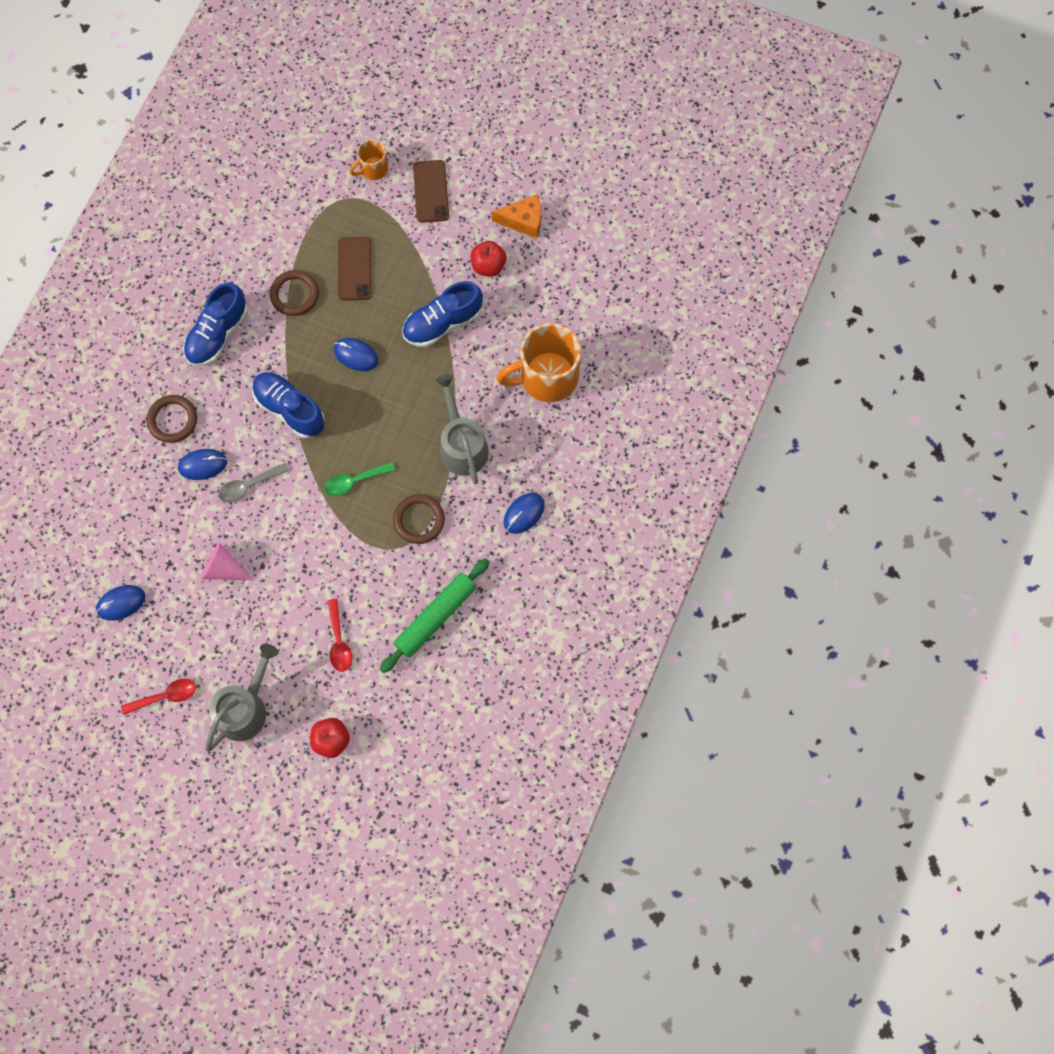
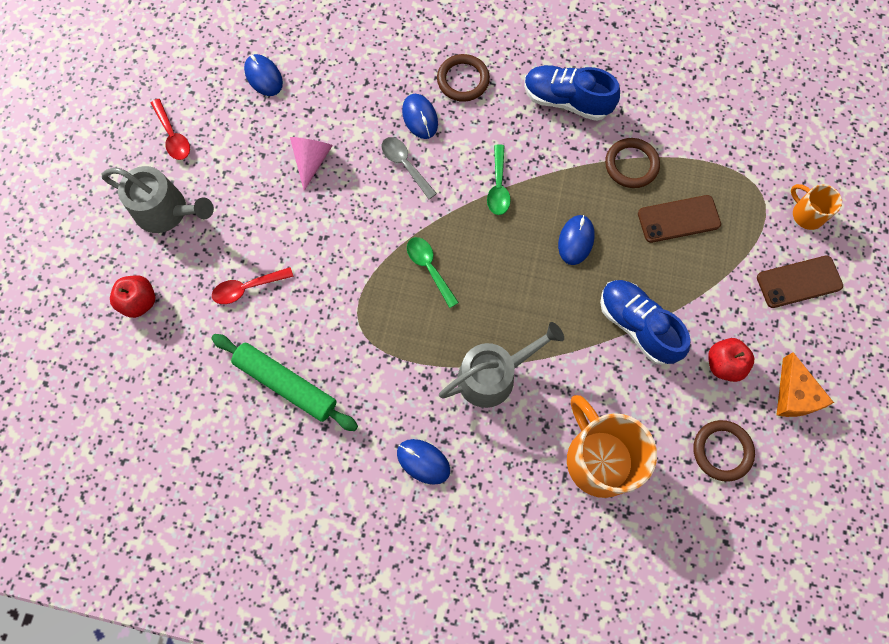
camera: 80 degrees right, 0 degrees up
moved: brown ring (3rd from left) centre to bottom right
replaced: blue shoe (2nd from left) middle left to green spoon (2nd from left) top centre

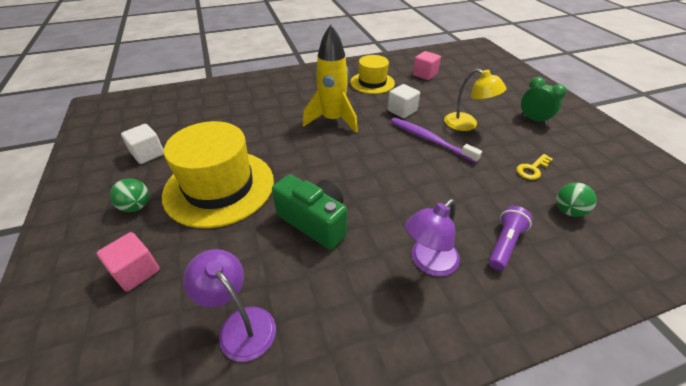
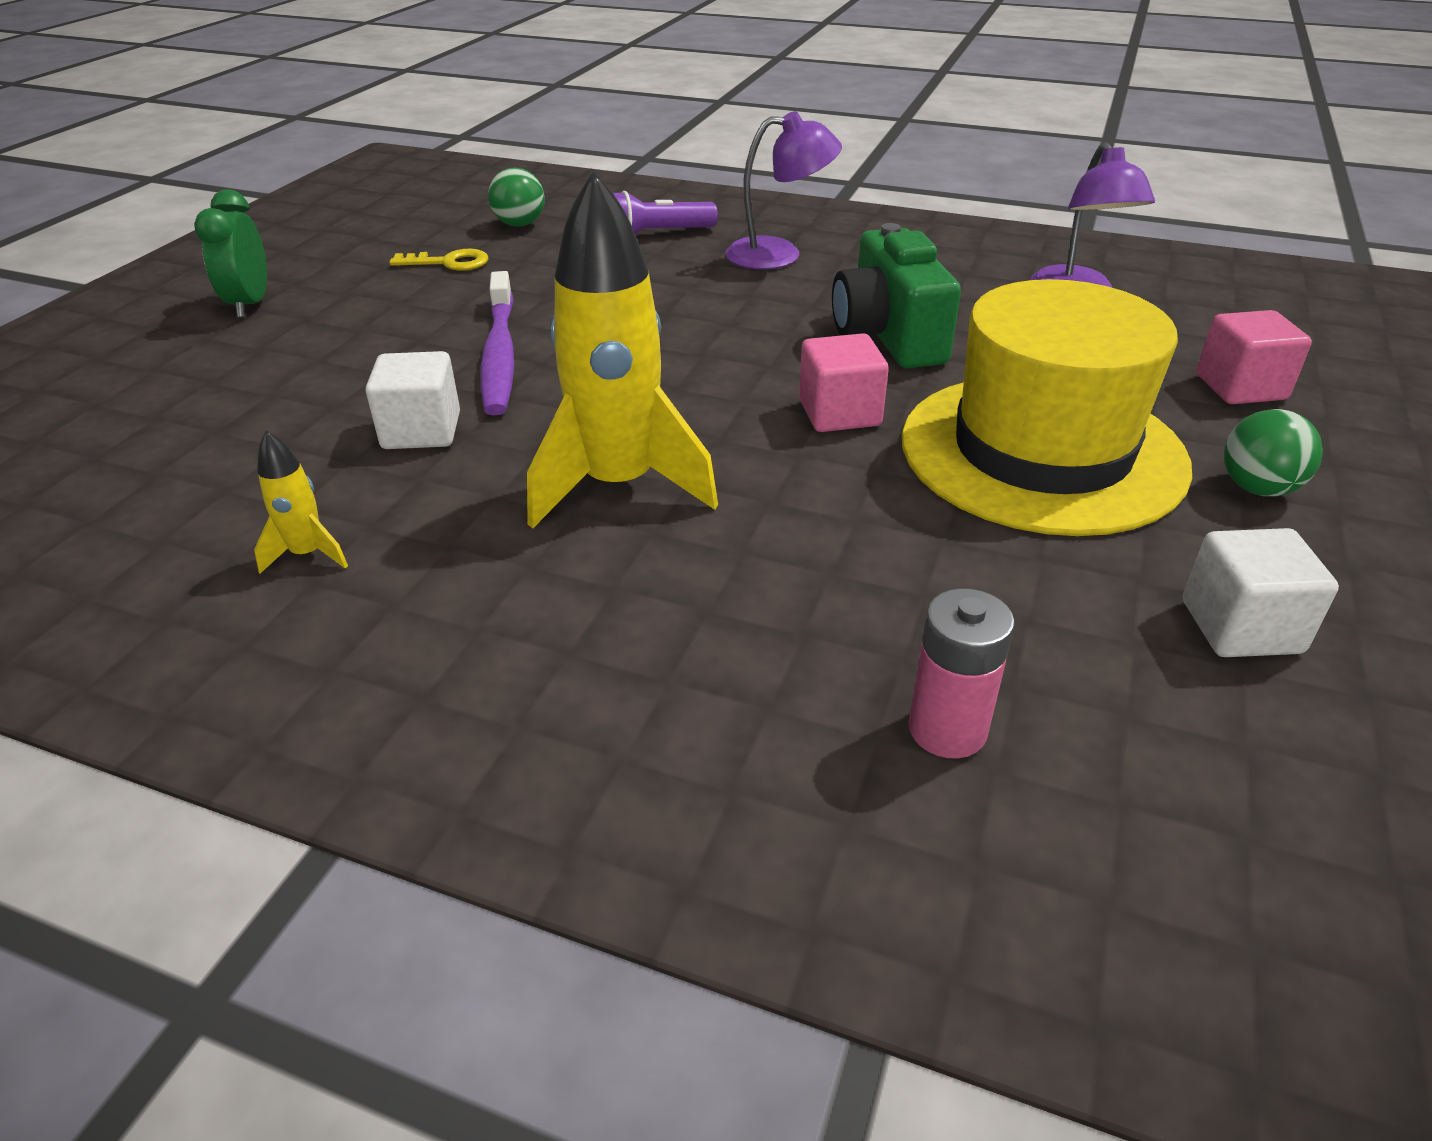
camera: 140 degrees left, 5 degrees down
removed: yellow lamp top right
added: pink battery middle right
moved: pink cube (2nd from left in the first image) top centre to pink cube (1st from left) centre
replaced: yellow hat (2nd from left) top centre to yellow rocket (1st from left) middle left

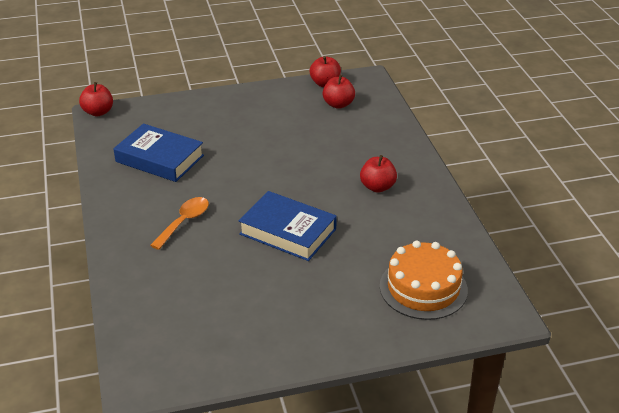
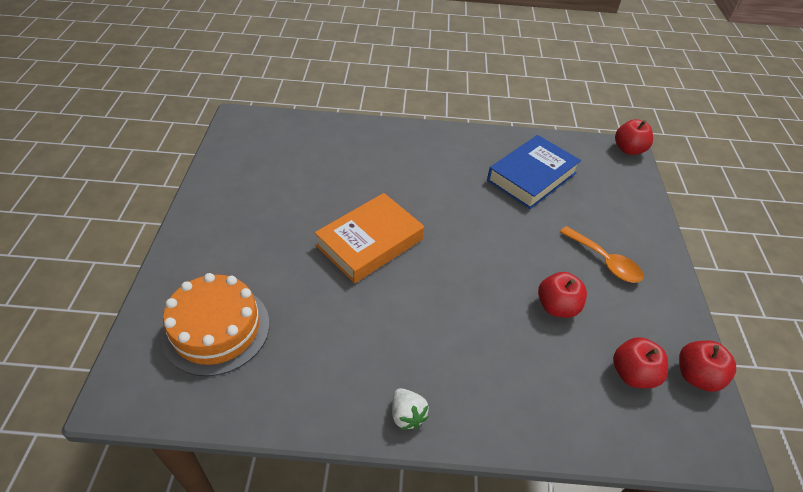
camera: 105 degrees right, 10 degrees up
added: white strawberry bottom centre
moved: red apple (4th from left in the first image) centre to red apple (1st from left) middle right; orange spoon middle left to middle right
recoloured: blue book (2nd from left) centre to orange book centre

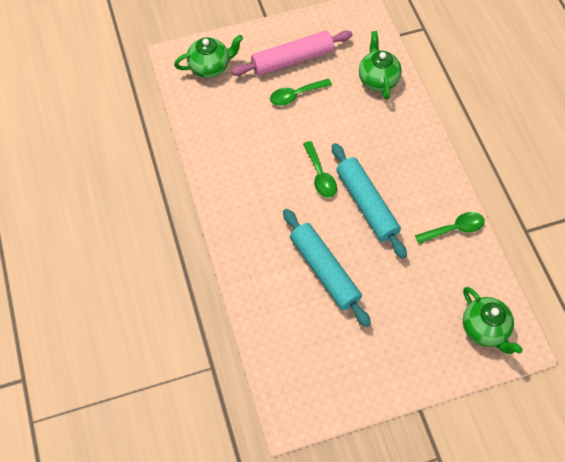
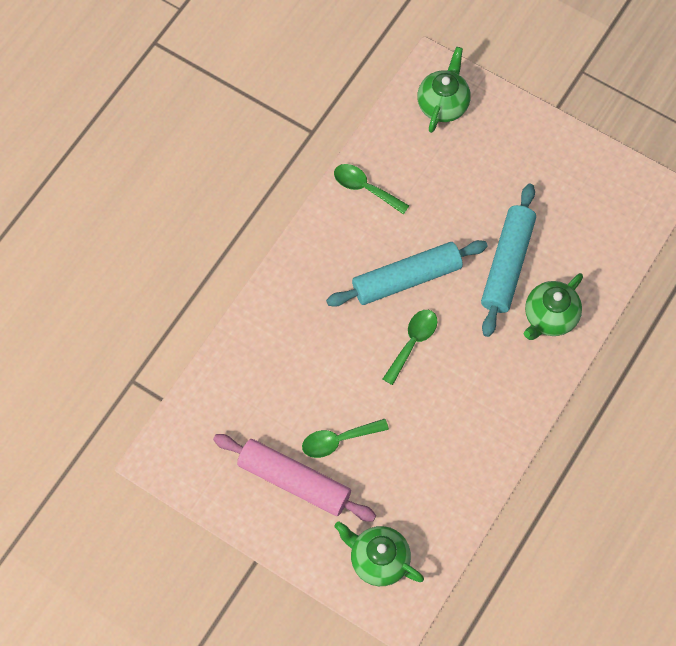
camera: 130 degrees left, 5 degrees up
moved: green teapot (2nd from left in the first image) top right to green teapot (3rd from left) middle right
turned: green spoon (1st from left) top centre = bottom centre 135 degrees clockwise; turquoise rolling pin (2nd from left in the first image) centre = centre 45 degrees clockwise

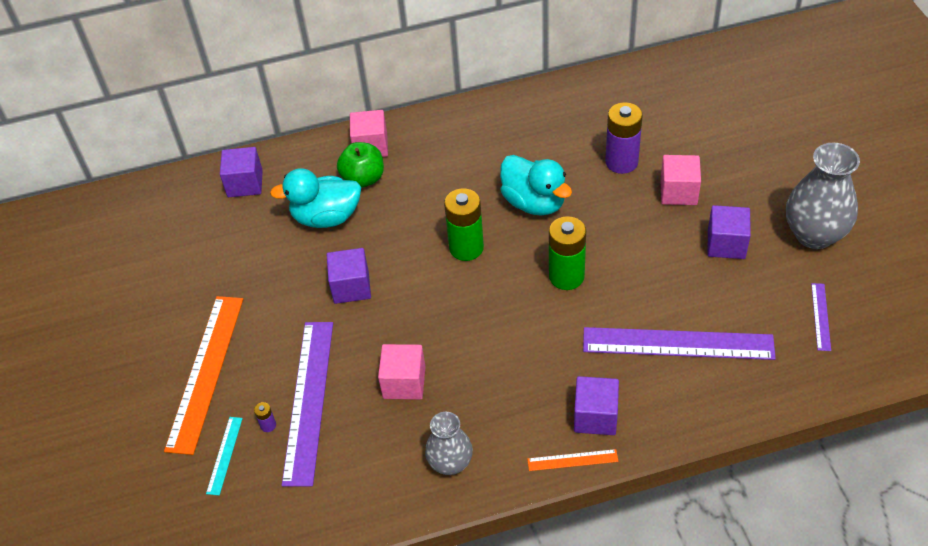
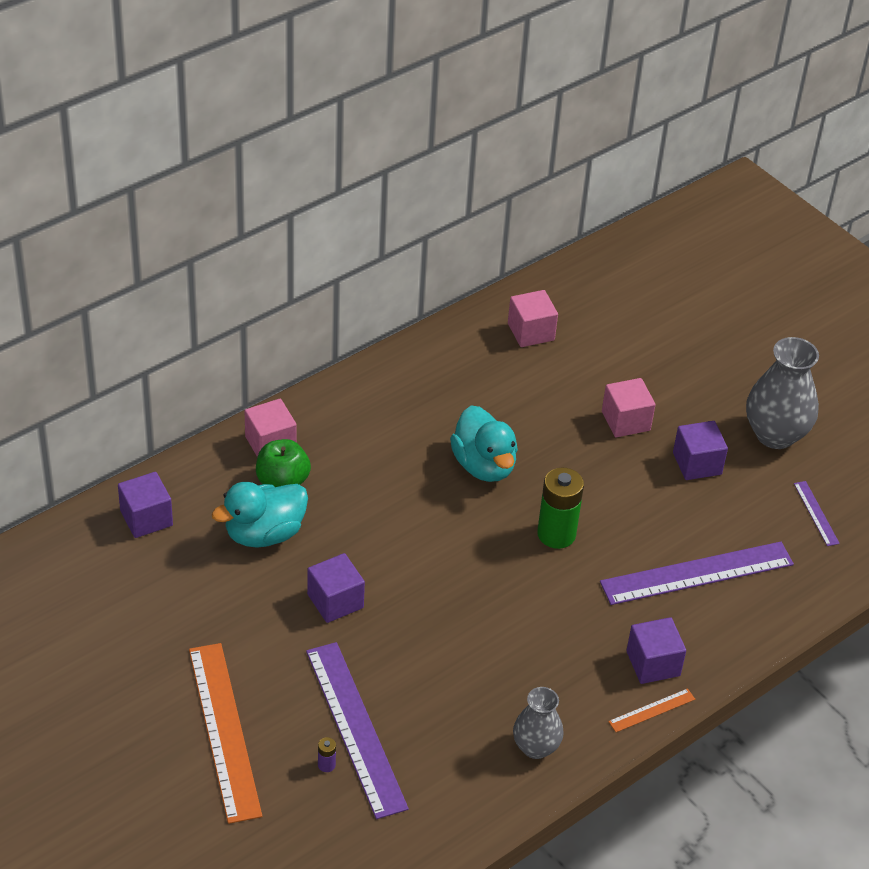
camera: 30 degrees left, 5 degrees down
removed: turquoise ruler bottom left; green battery (1st from left) centre; purple battery (2nd from left) top right
moved: pink cube (2nd from left) bottom centre to centre
turned: turquoise duck (2nd from left) centre = centre 45 degrees clockwise

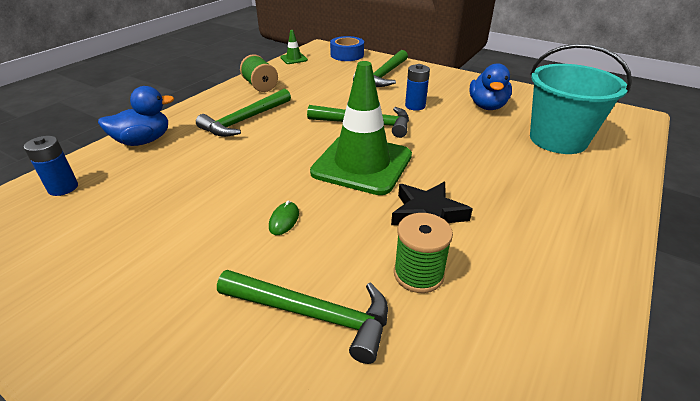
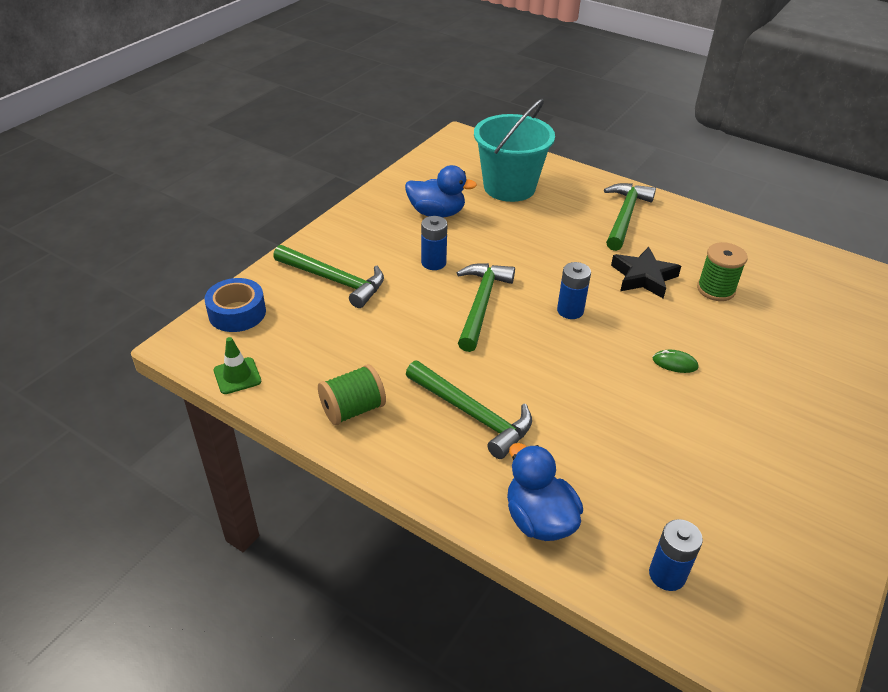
camera: 90 degrees left, 5 degrees up
moved: green hammer (2nd from left in the first image) bottom centre to green hammer (4th from left) top right
replaced: green traffic cone (2nd from left) top centre to blue battery (2nd from left) centre

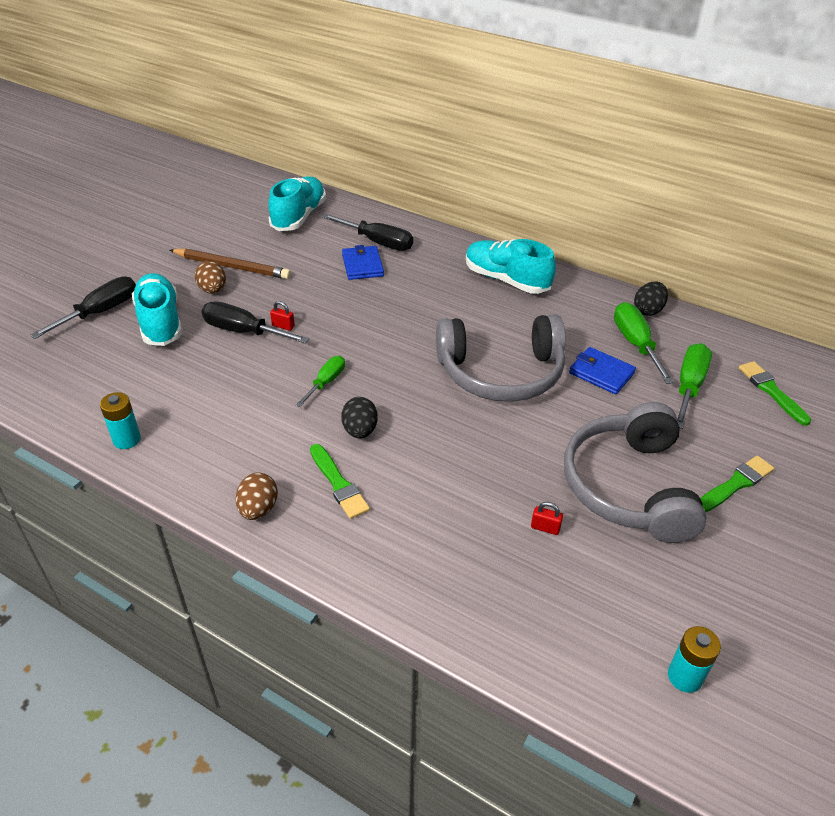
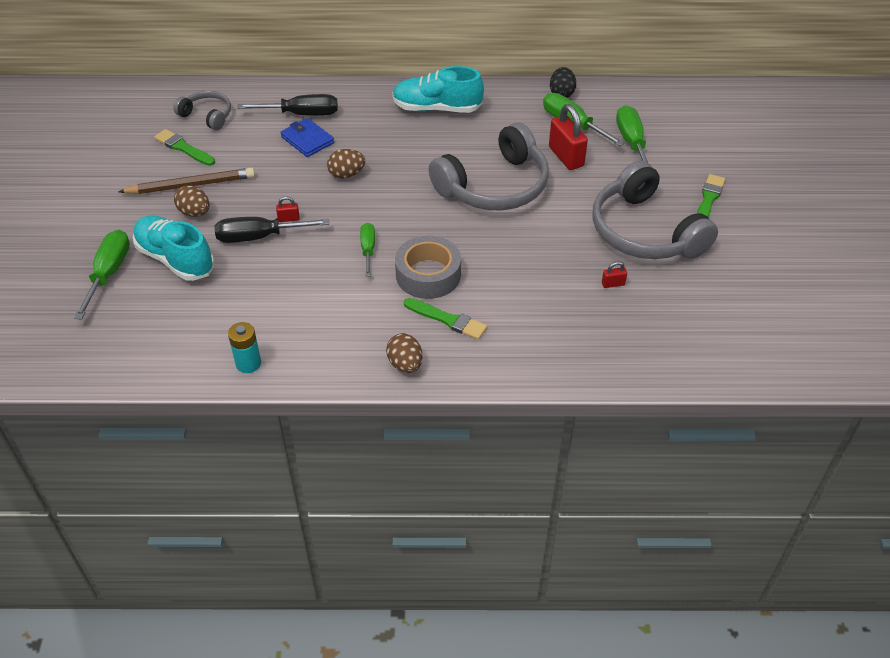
camera: 30 degrees left, 5 degrees up
removed: turquoise battery (2nd from left) bottom right
added: brown egg (2nd from left) top centre
moved: green brush (3rd from left in the first image) middle right to green brush (1st from left) top left
replaced: turquoise shoe (2nd from left) top centre to grey headphones (1st from left) top left; black egg (1st from left) centre to grey tape centre; blue wallet (2nd from left) middle right to red padlock (2nd from left) top centre
recoloured: black screwdriver (1st from left) middle left to green screwdriver (1st from left) middle left

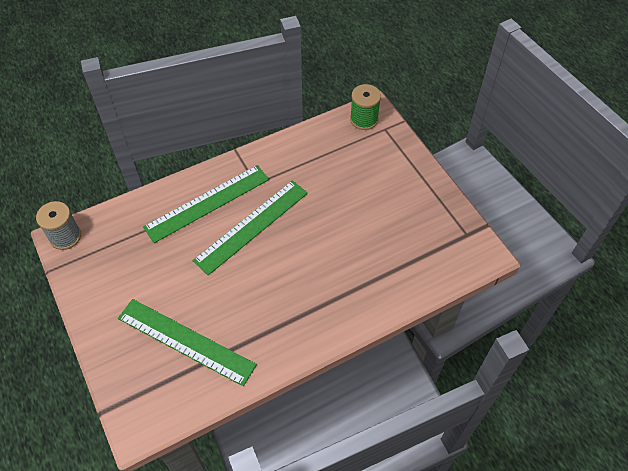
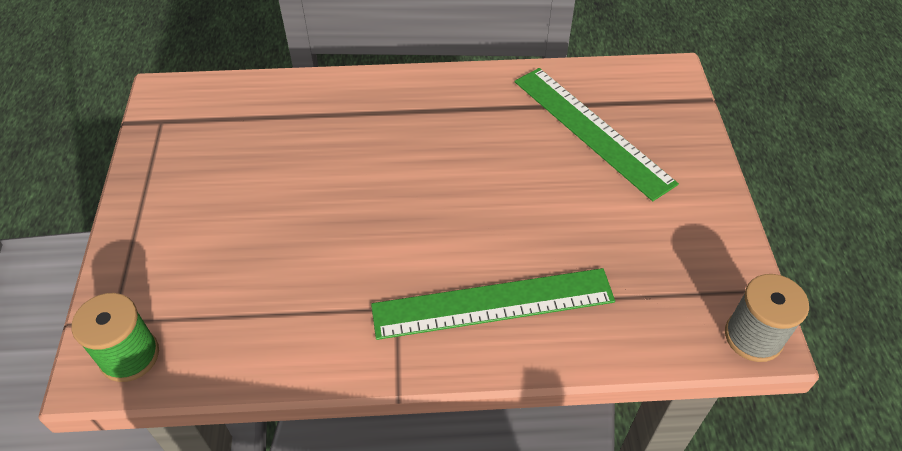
camera: 155 degrees left, 5 degrees down
removed: green ruler (3rd from left) centre

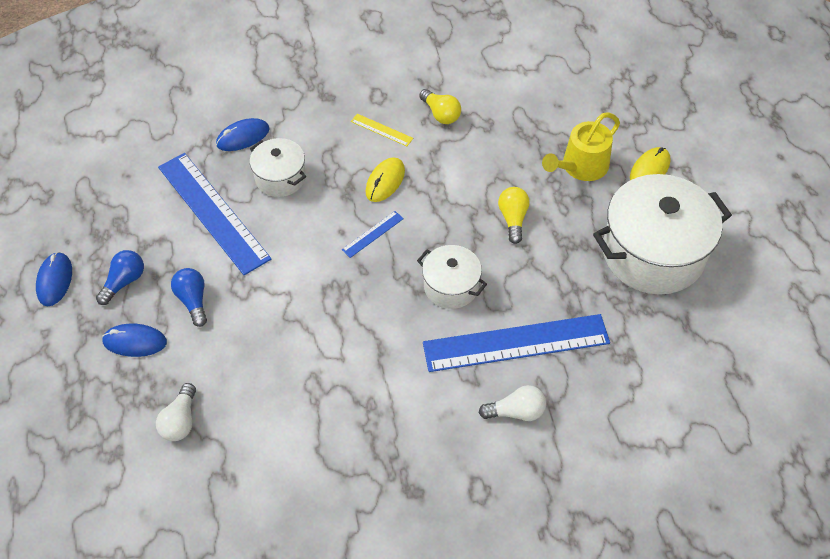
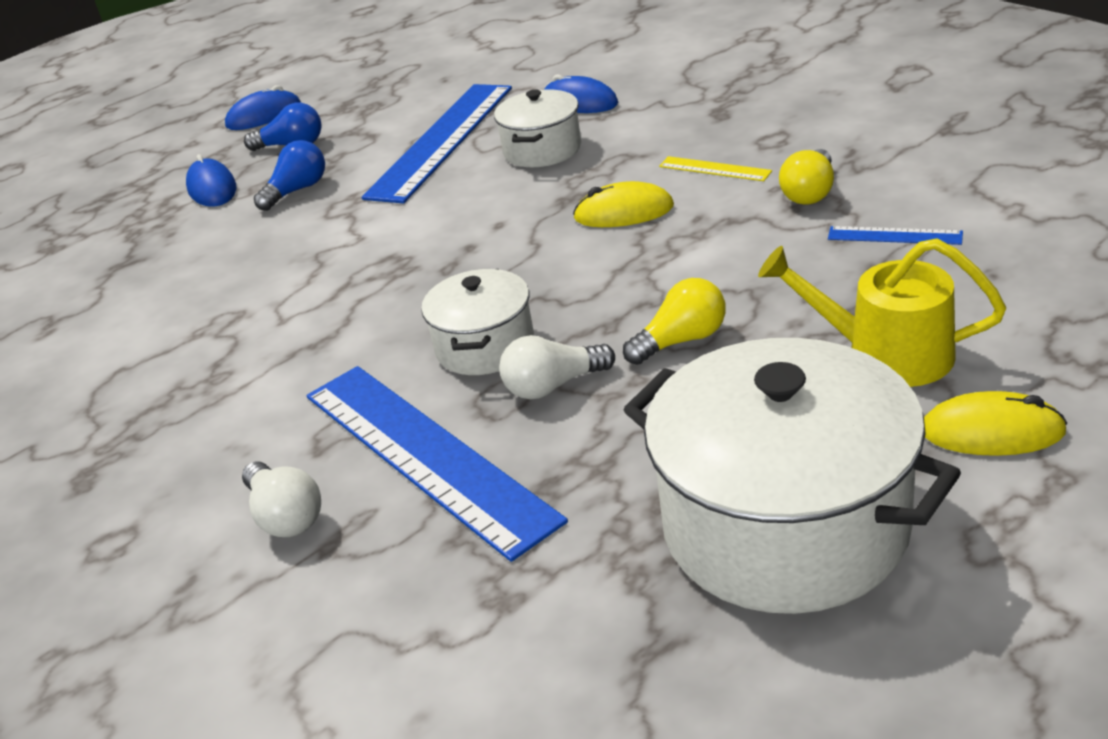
camera: 65 degrees right, 20 degrees down
moved: white light bulb (1st from left in the first image) bottom left to white light bulb (2nd from left) centre; blue ruler (2nd from left in the first image) centre to blue ruler (3rd from left) top right
turned: yellow ruler top centre = top centre 60 degrees counterclockwise

